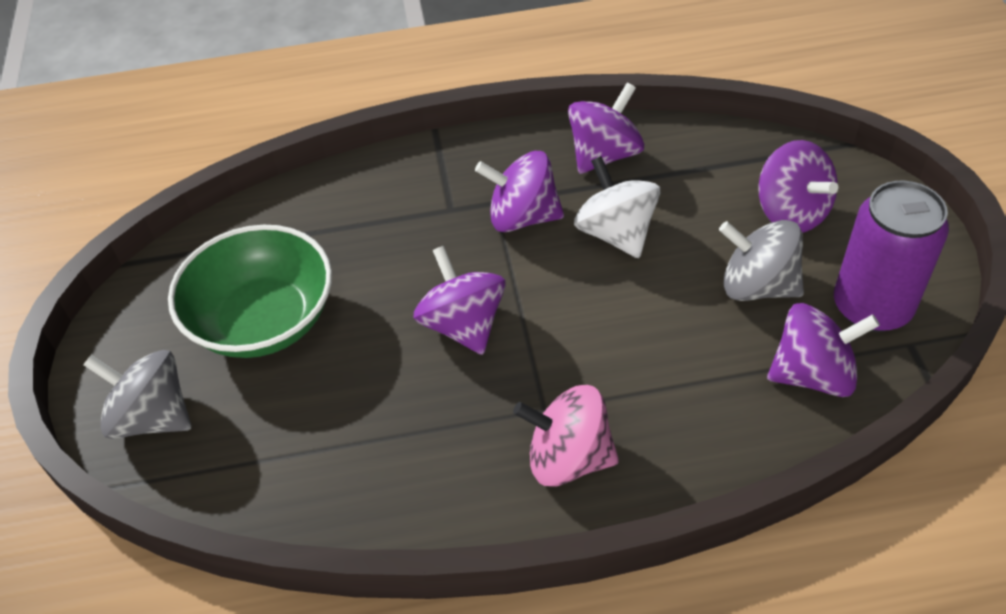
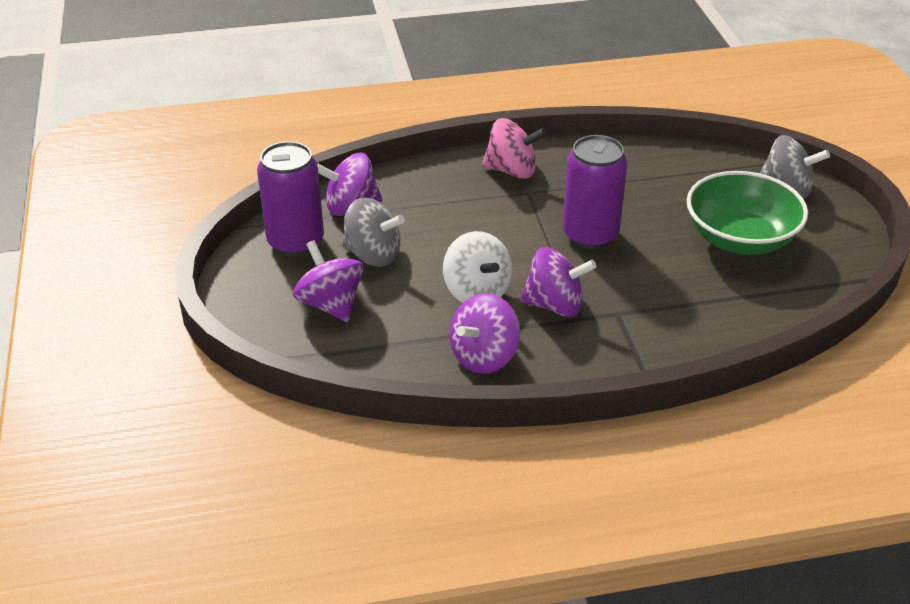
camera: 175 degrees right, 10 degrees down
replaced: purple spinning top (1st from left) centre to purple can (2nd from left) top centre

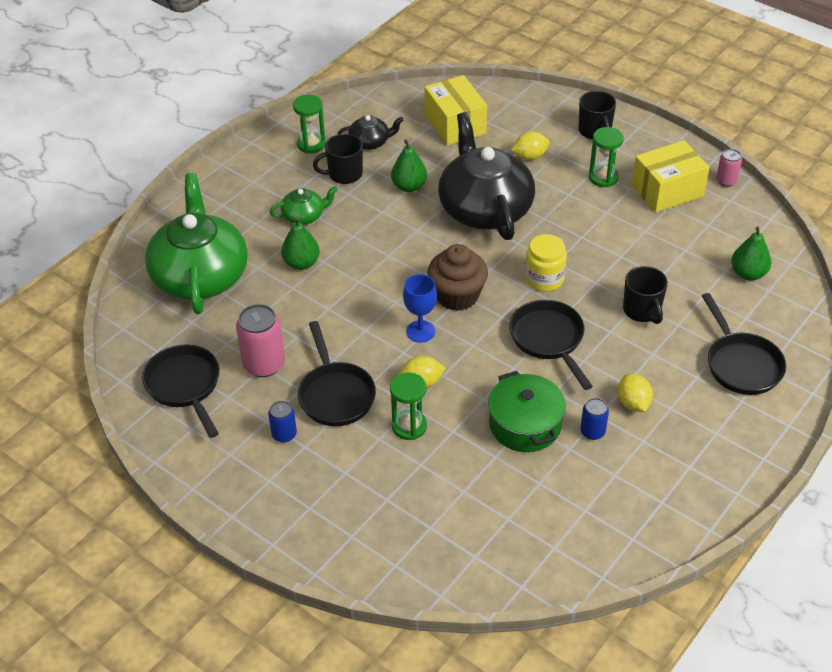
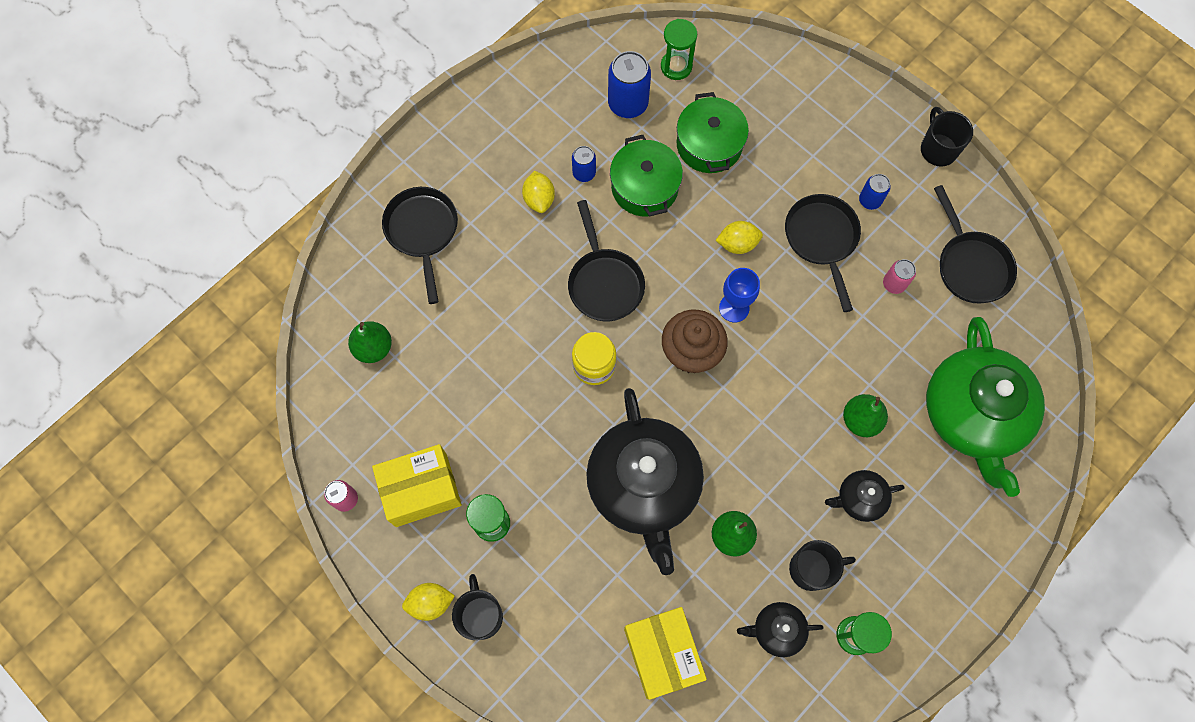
camera: 175 degrees left, 25 degrees up
added: blue can (2nd from left) top centre; green pot (2nd from left) top centre
moved: yellow lemon (2nd from left in the first image) top centre to yellow lemon (1st from left) bottom centre; green hourglass (2nd from left) centre to top centre; black mug (3rd from left) middle right to top right
recoloured: green teapot (2nd from left) top centre to black teapot (3rd from left) bottom right
resized: pink can (1st from left in the first image) middle left = middle right x0.56

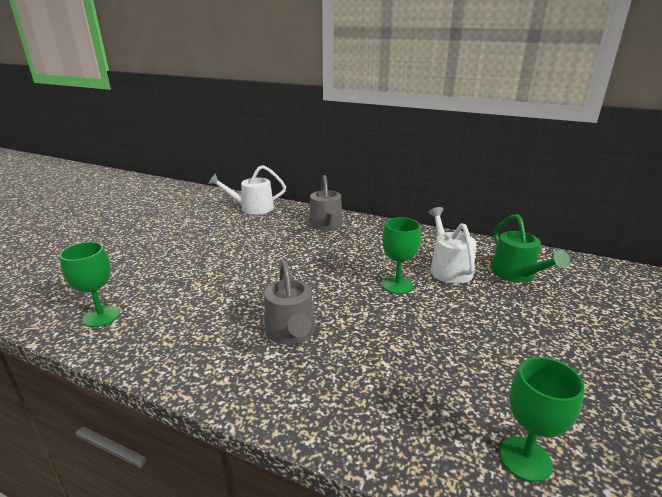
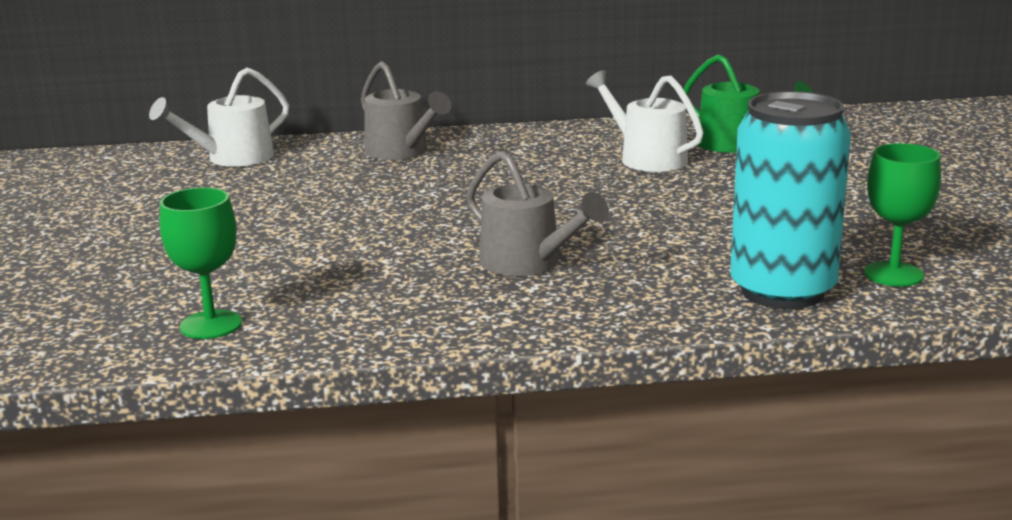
camera: 30 degrees left, 5 degrees down
removed: green goblet (2nd from left) centre
added: turquoise can middle right

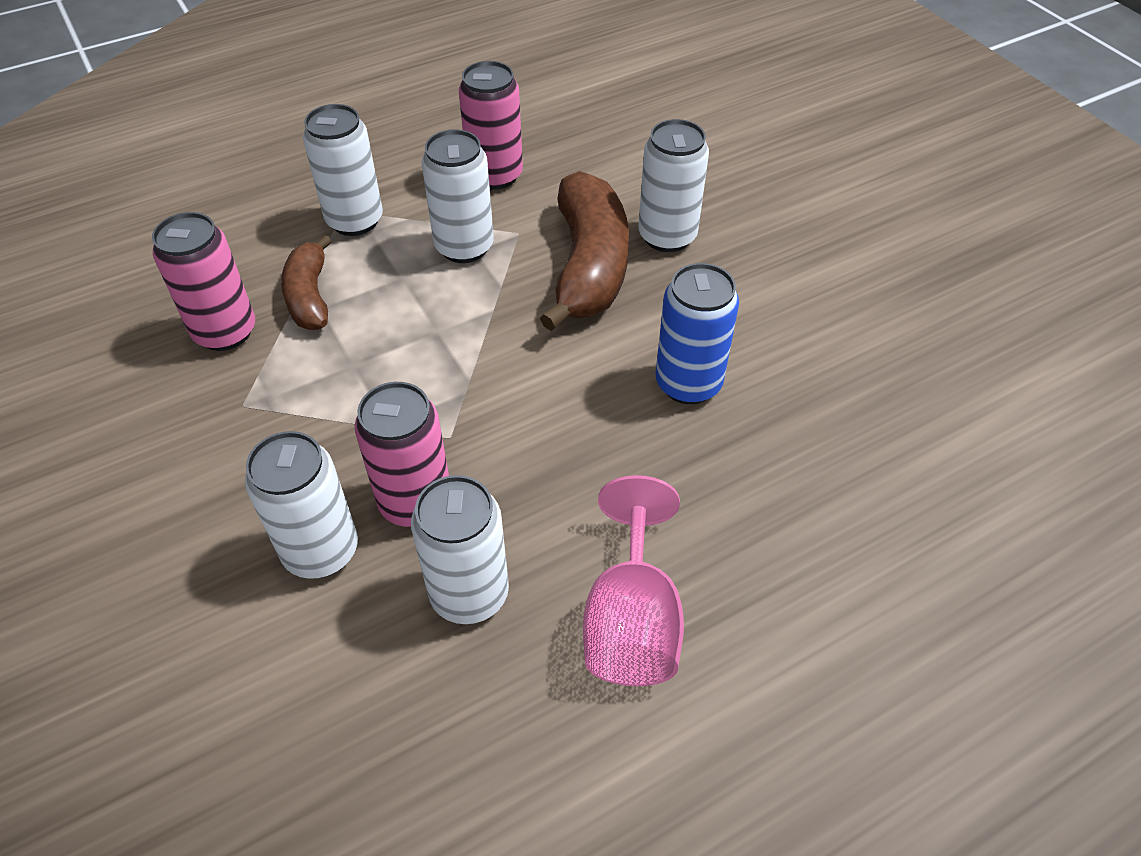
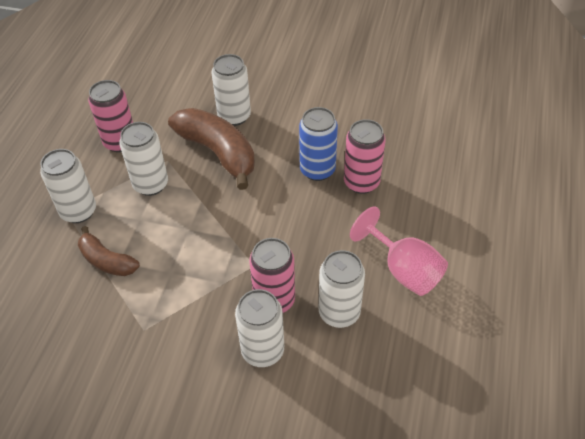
camera: 45 degrees left, 0 degrees up
moved: pink can (1st from left in the first image) top left to pink can (3rd from left) centre

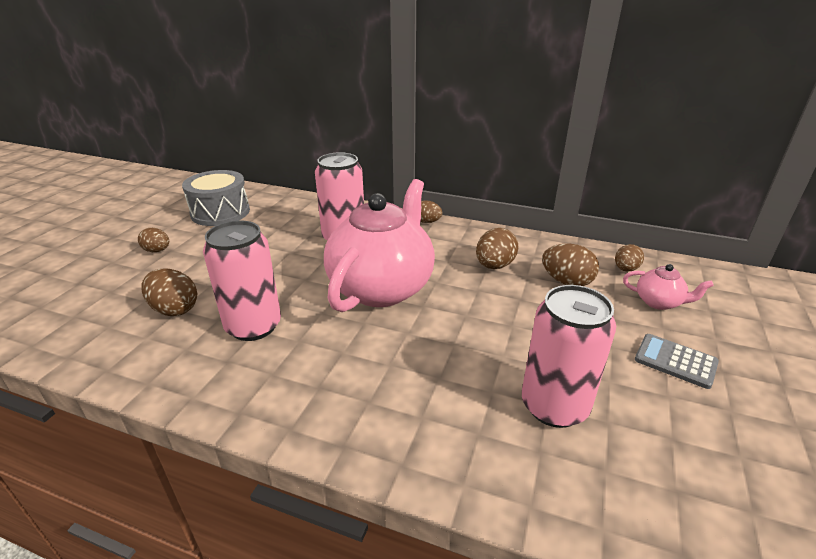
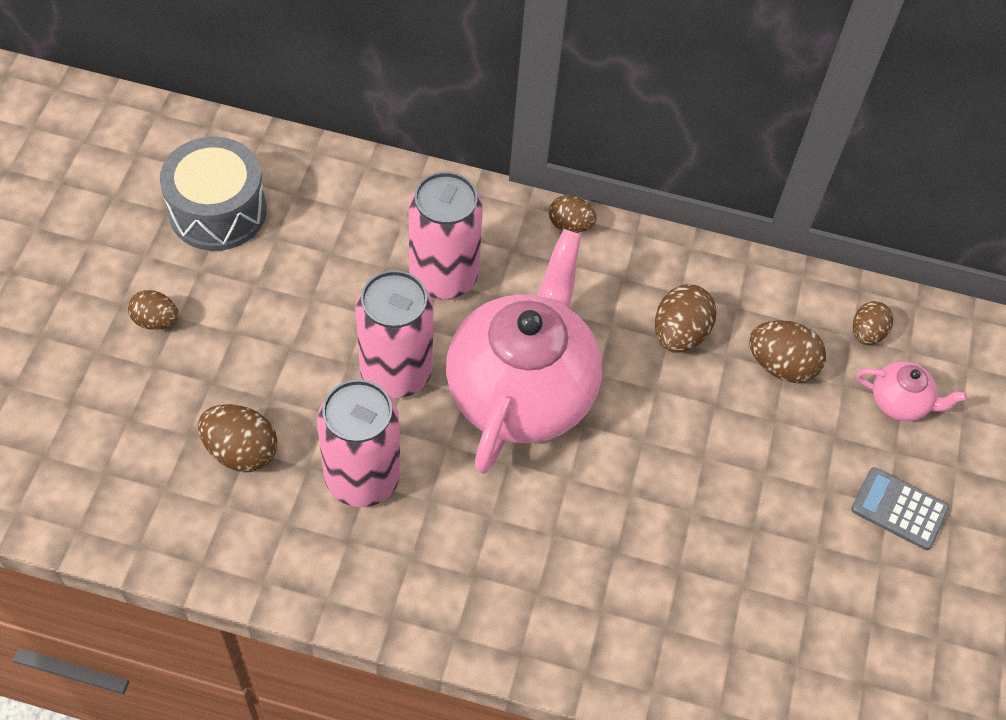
camera: 10 degrees left, 25 degrees up
moved: pink can (3rd from left in the first image) middle right to pink can (2nd from left) centre

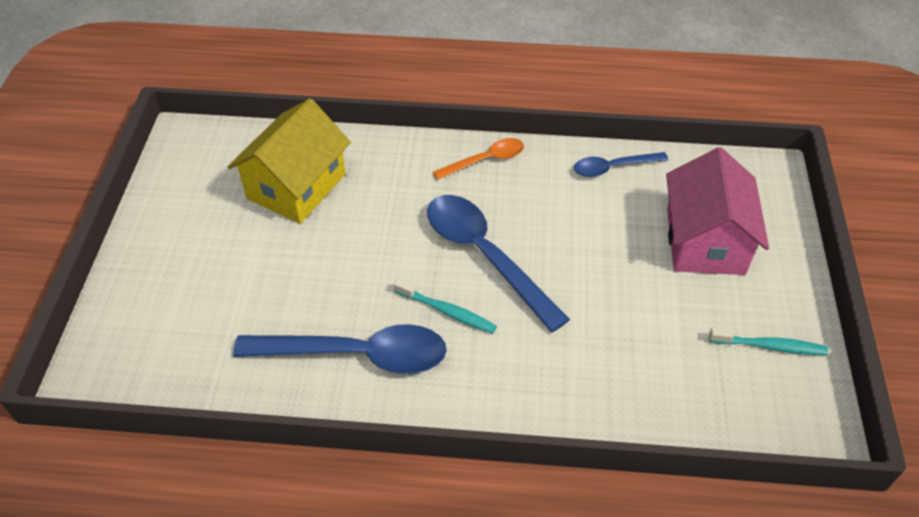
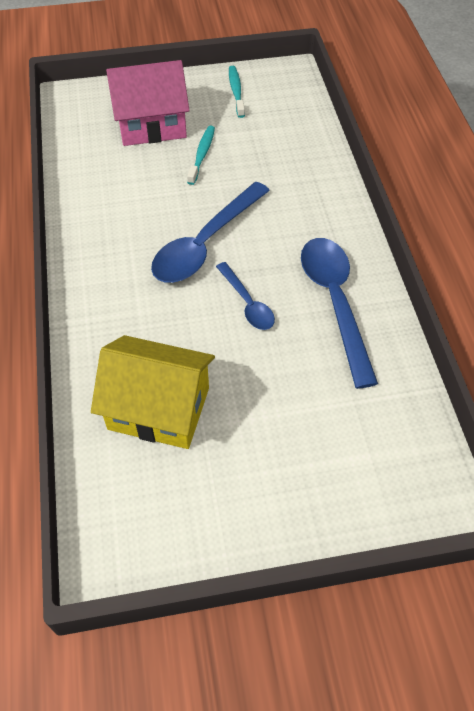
camera: 105 degrees left, 5 degrees up
removed: orange spoon top centre
moved: turquoise toothbrush (1st from left) centre to top centre; blue spoon (3rd from left in the first image) top right to blue spoon (2nd from left) centre

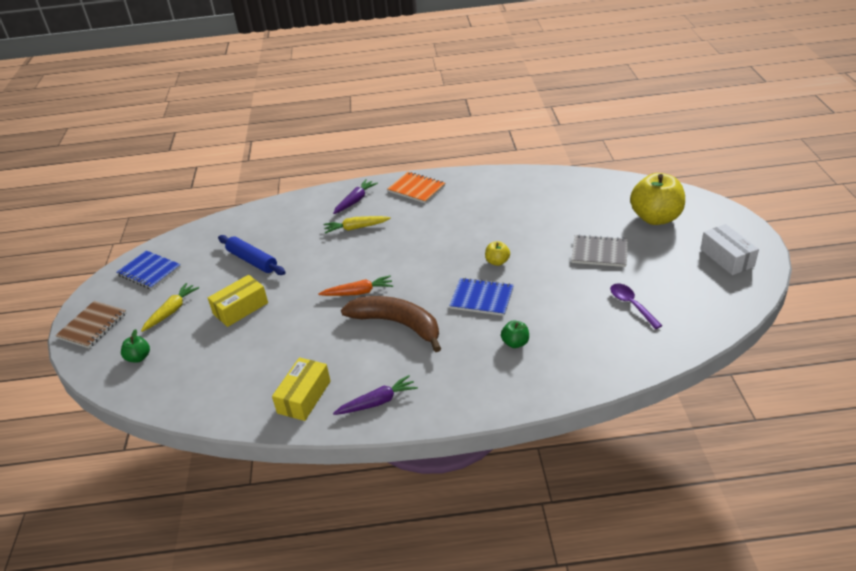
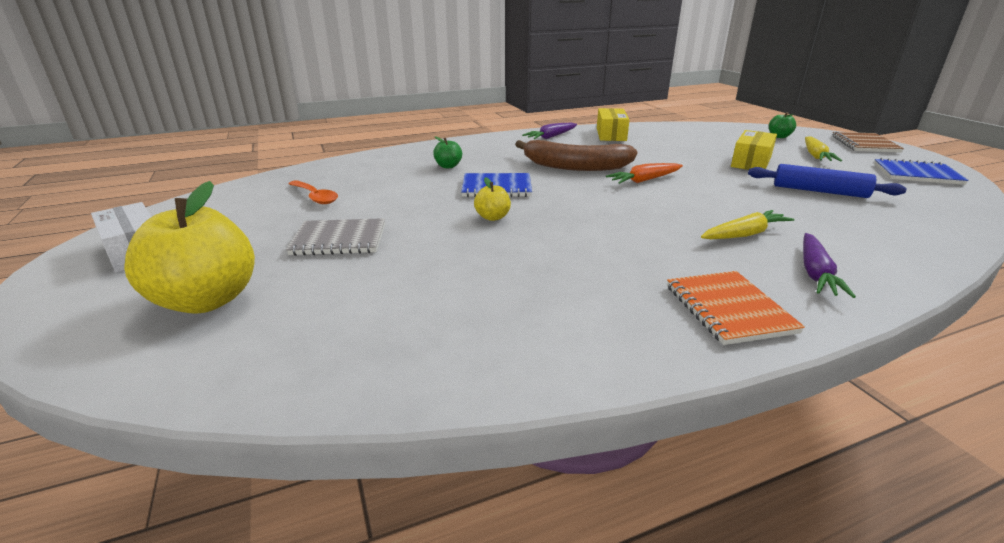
camera: 160 degrees right, 10 degrees down
recoloured: purple spoon middle right to orange spoon middle left
turned: orange notebook top centre = middle right 60 degrees clockwise

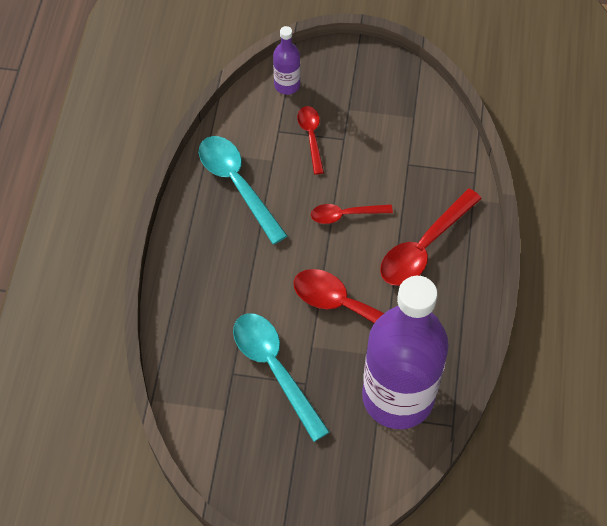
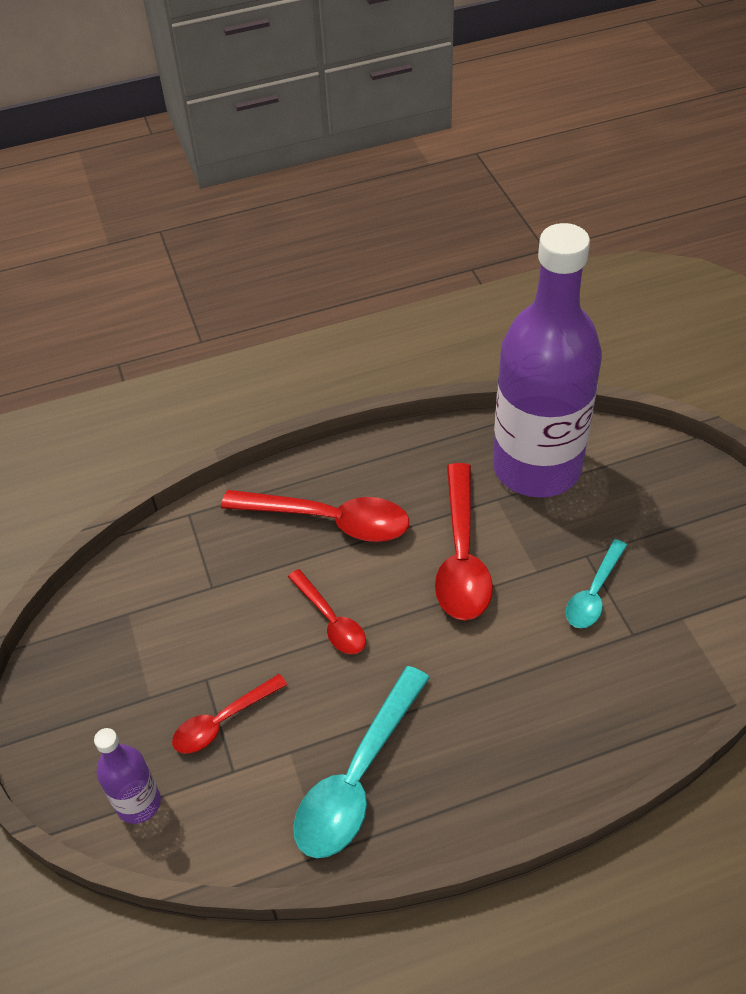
camera: 115 degrees left, 10 degrees down
resized: turquoise spoon (2nd from left) bottom centre = middle right x0.59

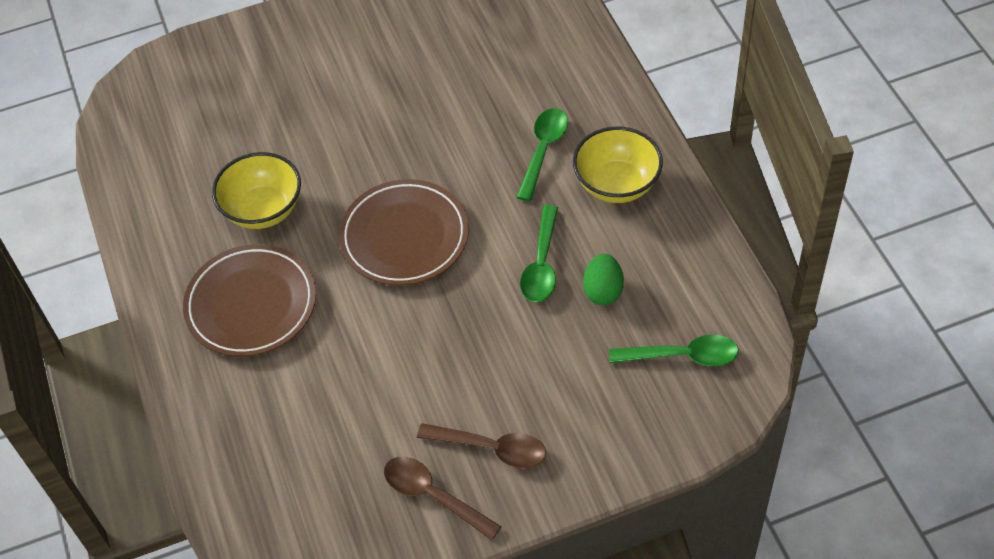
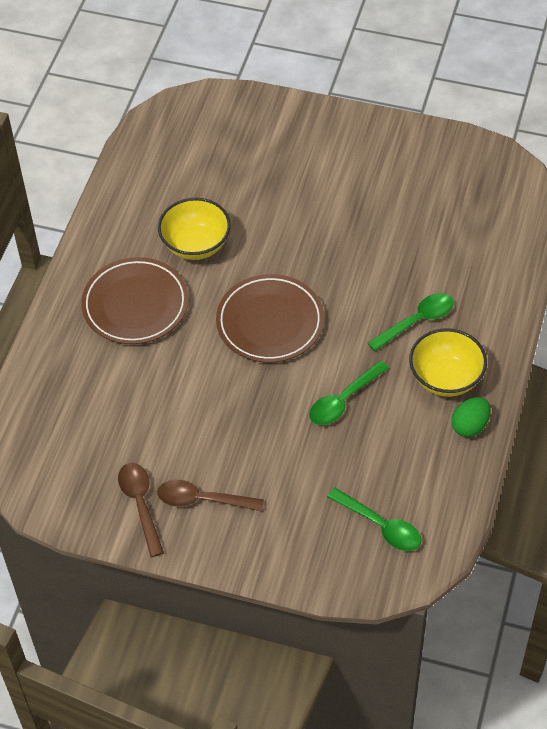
camera: 35 degrees right, 0 degrees up
moved: green egg centre to middle right
turned: brown spoon (2nd from left) bottom centre = bottom centre 135 degrees clockwise

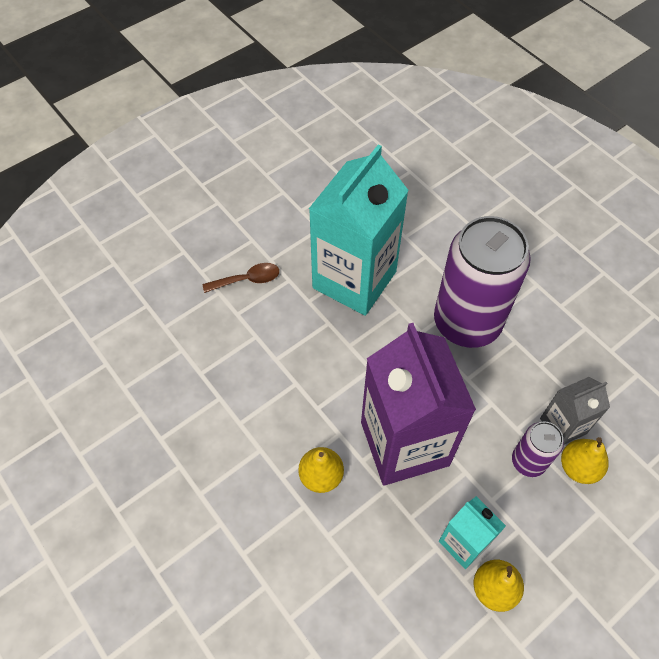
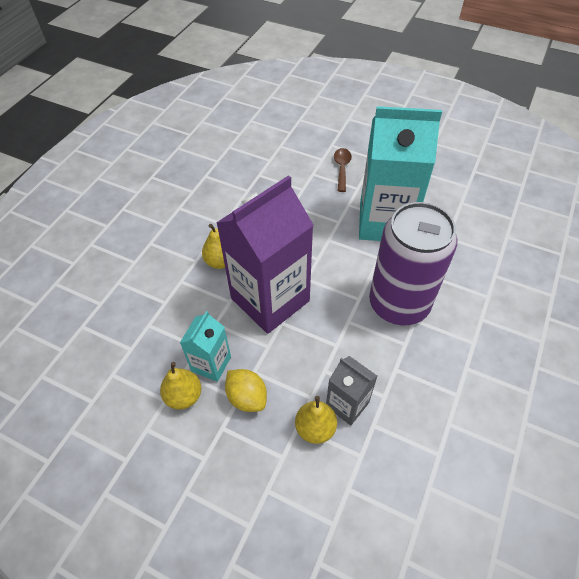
camera: 65 degrees right, 5 degrees down
removed: purple can (2nd from left) bottom right
added: yellow lemon bottom centre
turned: brown spoon centre = top centre 135 degrees counterclockwise

